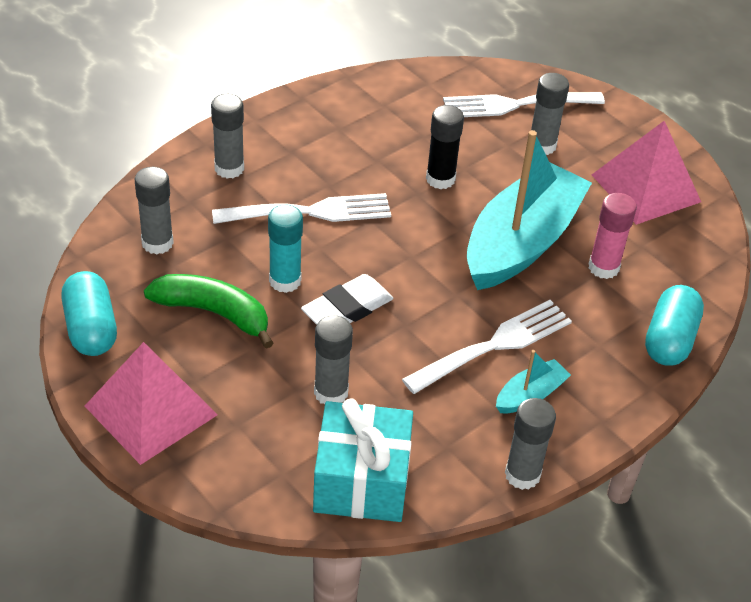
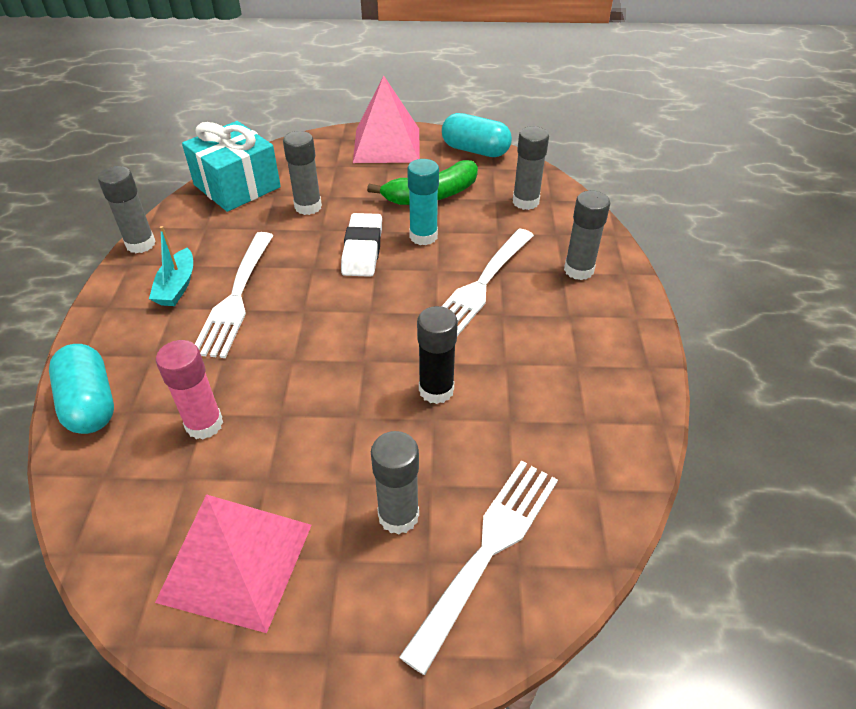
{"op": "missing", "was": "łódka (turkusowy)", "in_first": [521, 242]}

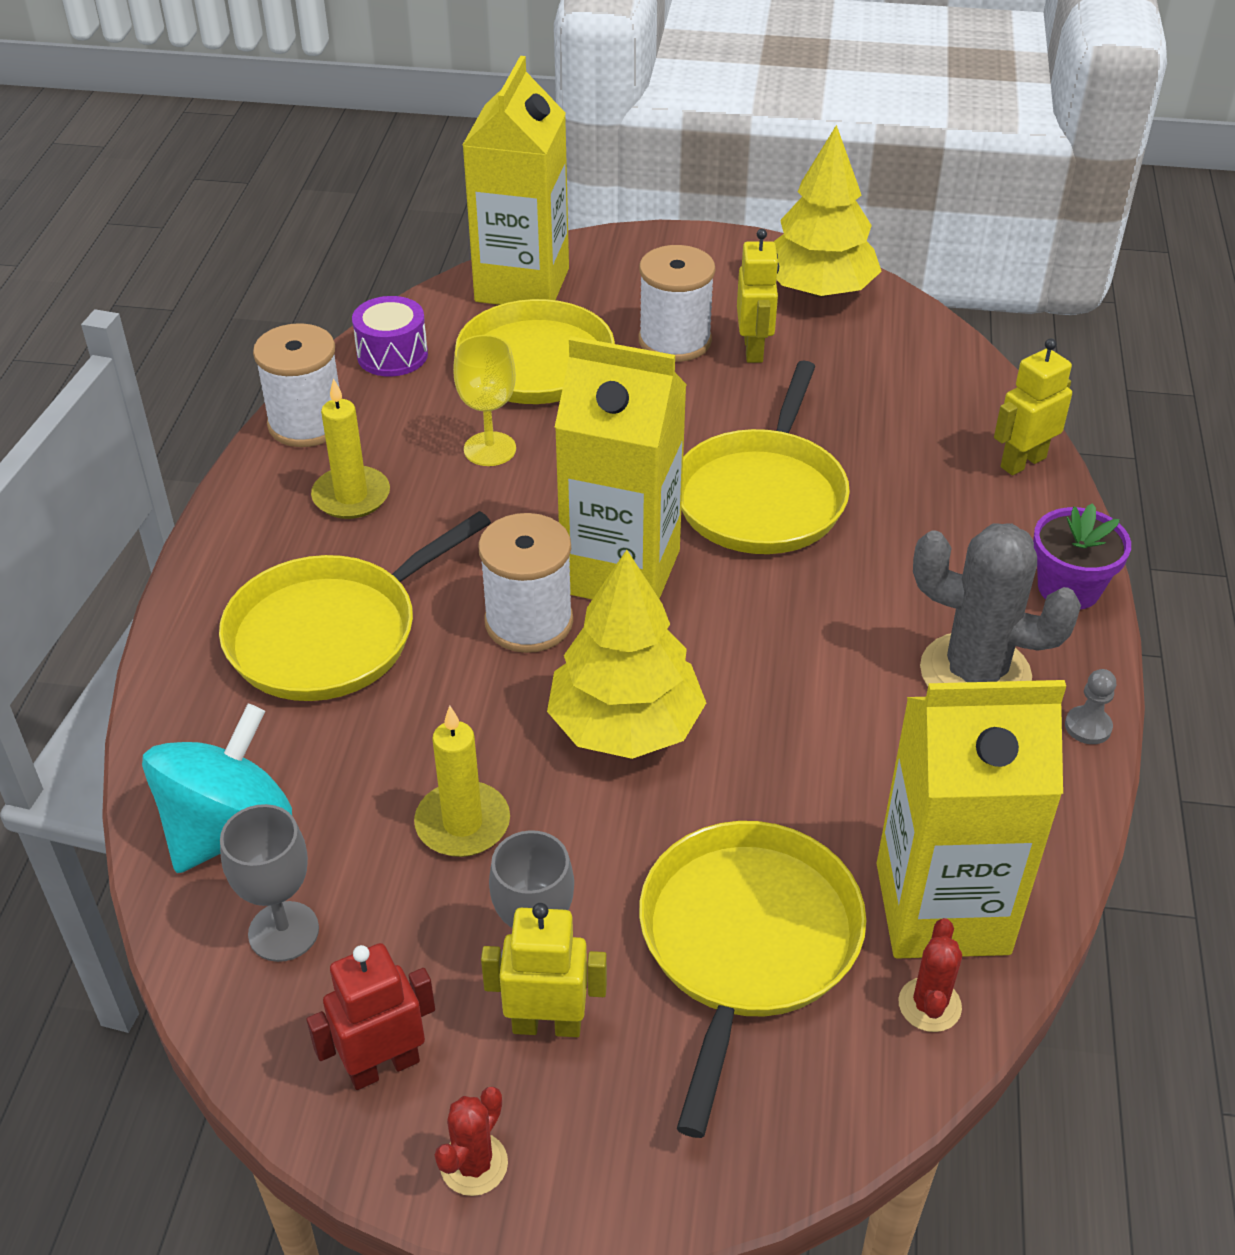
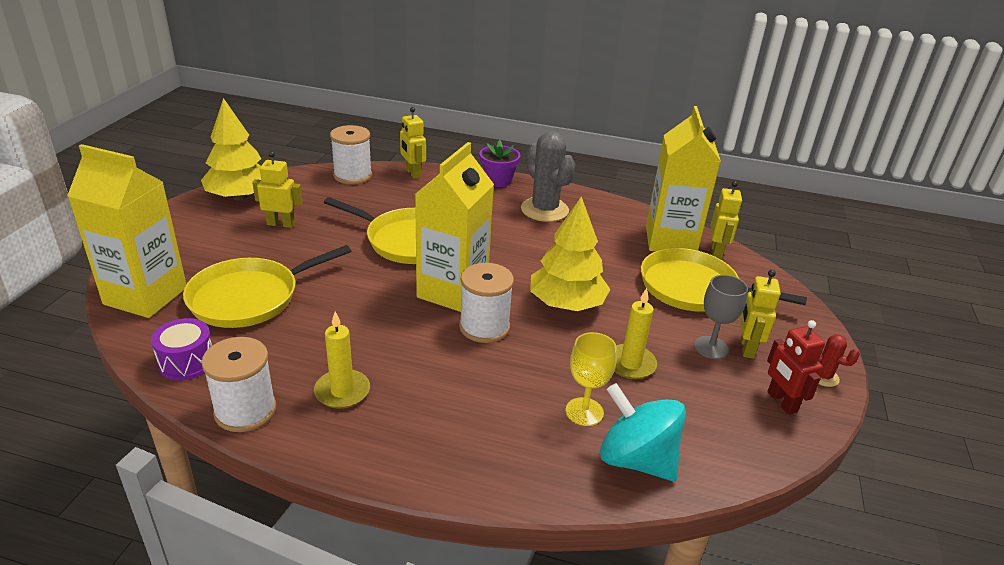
{"op": "missing", "was": "patelnia (żółty)", "in_first": [331, 633]}
{"op": "missing", "was": "kielich (szary)", "in_first": [283, 931]}
{"op": "missing", "was": "pionek (szary)", "in_first": [1088, 727]}
{"op": "relocated", "was": "kielich (żółty)", "in_first": [490, 449], "in_second": [584, 411]}
{"op": "relocated", "was": "szpulka (biały)", "in_first": [675, 341], "in_second": [352, 175]}
{"op": "exchanged", "was": "kaktus (czerwony)", "now": "robot (żółty)", "in_first": [929, 1005], "in_second": [717, 252]}
{"op": "spun", "was": "kaktus (szary)", "in_first": [975, 673], "in_second": [544, 210], "clockwise": -60}

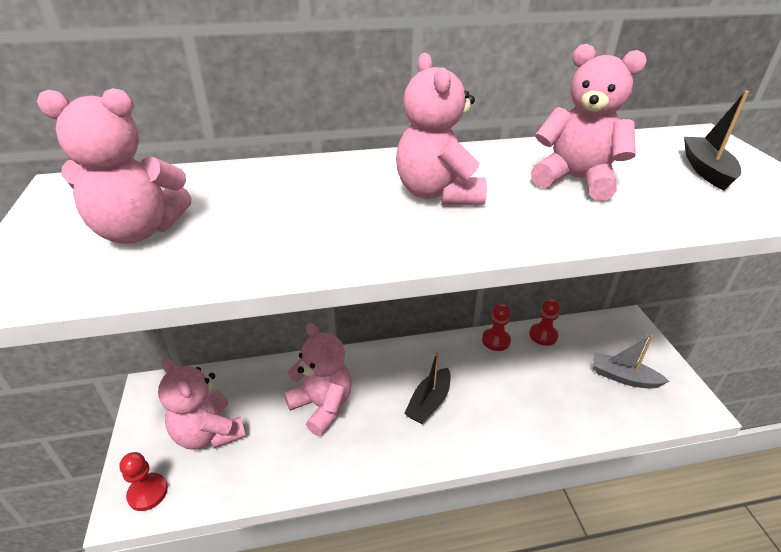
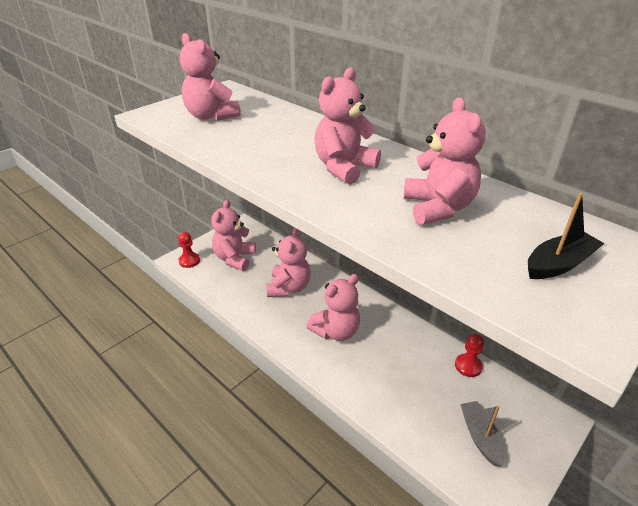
{"op": "missing", "was": "pionek (czerwony)", "in_first": [496, 340]}
{"op": "exchanged", "was": "łódka (czarny)", "now": "miś (różowy)", "in_first": [429, 402], "in_second": [336, 331]}

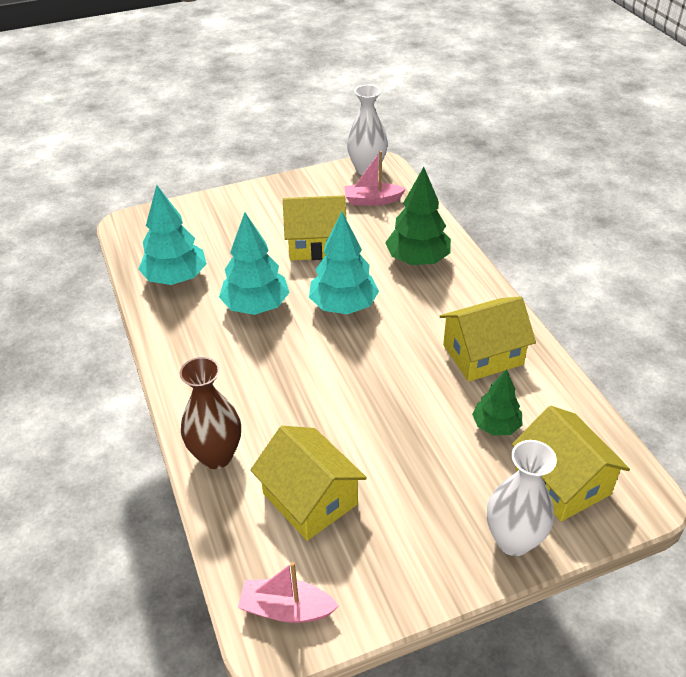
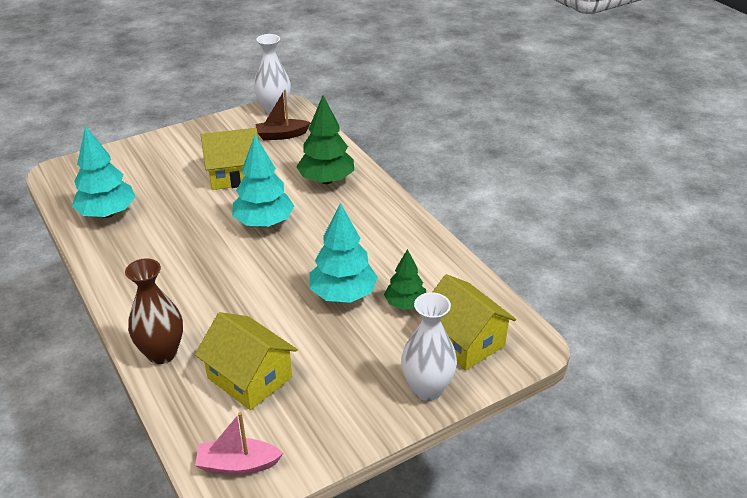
{"op": "missing", "was": "domek (żółty)", "in_first": [482, 354]}
{"op": "relocated", "was": "drzewko (turkusowy)", "in_first": [256, 306], "in_second": [343, 294]}
{"op": "colour", "was": "łódka (różowy)", "now": "łódka (brązowy)", "in_first": [372, 200], "in_second": [281, 135]}

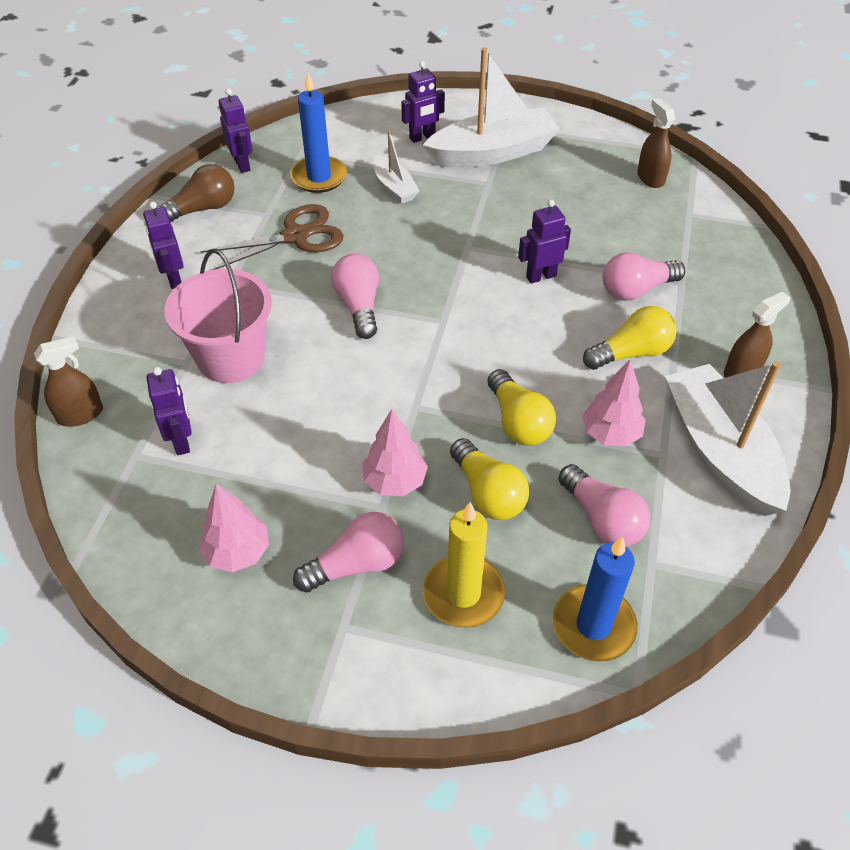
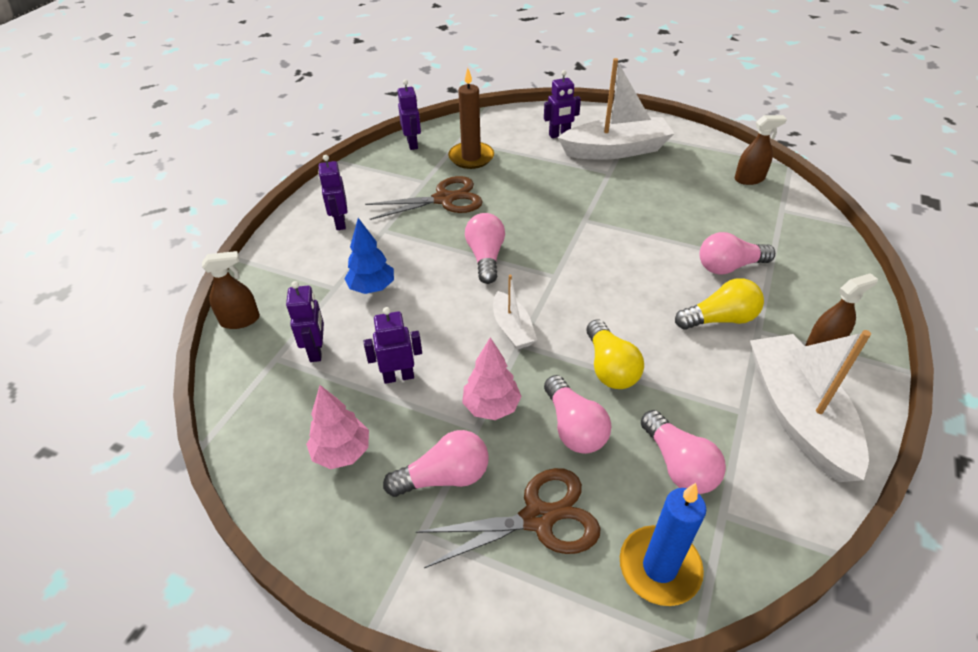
{"op": "missing", "was": "żarówka (brązowy)", "in_first": [202, 209]}
{"op": "missing", "was": "drzewko (różowy)", "in_first": [610, 434]}
{"op": "relocated", "was": "łódka (biały)", "in_first": [394, 187], "in_second": [512, 328]}
{"op": "relocated", "was": "robot (fioletowy)", "in_first": [541, 276], "in_second": [398, 376]}
{"op": "exchanged", "was": "wiadro (różowy)", "now": "drzewko (niebieski)", "in_first": [231, 358], "in_second": [372, 288]}
{"op": "exchanged", "was": "świeca (żółty)", "now": "nożyczki (brązowy)", "in_first": [463, 593], "in_second": [538, 518]}
{"op": "colour", "was": "świeca (niebieski)", "now": "świeca (brązowy)", "in_first": [319, 177], "in_second": [471, 157]}
{"op": "colour", "was": "żarówka (żółty)", "now": "żarówka (różowy)", "in_first": [488, 493], "in_second": [574, 427]}
{"op": "spun", "was": "spryskiwacz (brązowy)", "in_first": [650, 178], "in_second": [749, 179], "clockwise": 90}

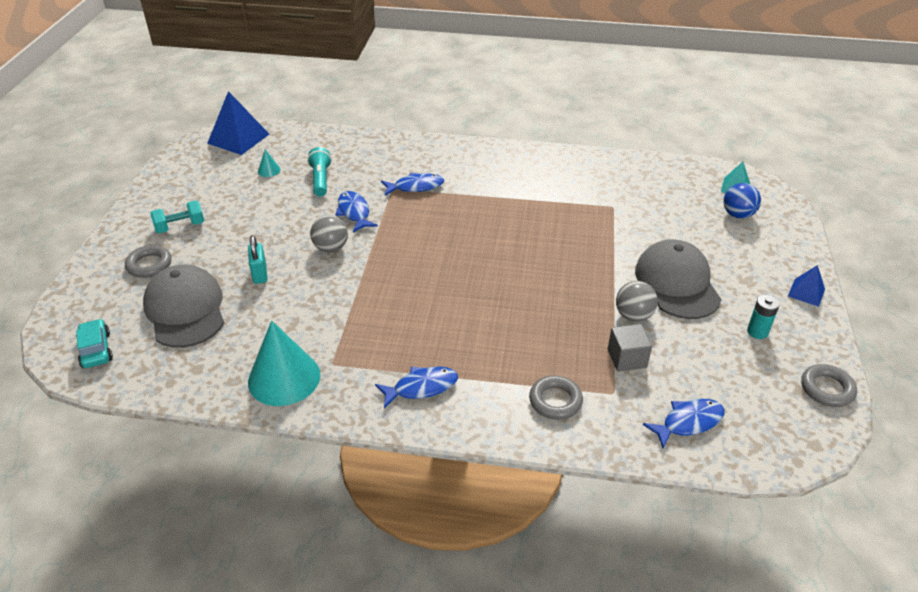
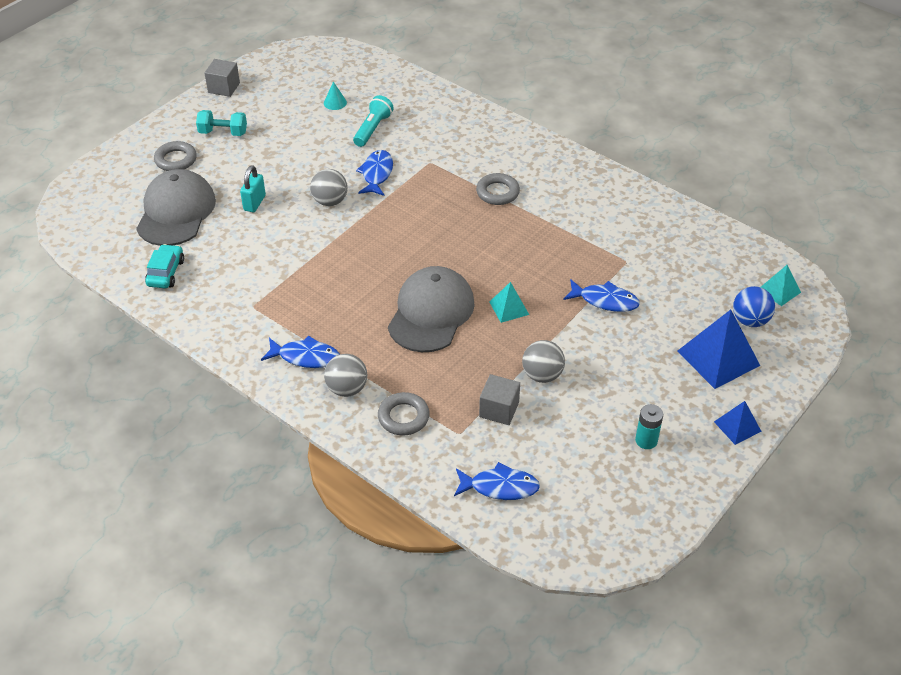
{"op": "missing", "was": "stożek (turkusowy)", "in_first": [284, 378]}
{"op": "appeared", "now": "sześcian (szary)", "in_second": [224, 88]}
{"op": "appeared", "now": "piłka (szary)", "in_second": [347, 388]}
{"op": "appeared", "now": "piramida (turkusowy)", "in_second": [509, 308]}
{"op": "relocated", "was": "samochód (turkusowy)", "in_first": [96, 350], "in_second": [166, 272]}
{"op": "relocated", "was": "piramida (niebieski)", "in_first": [238, 138], "in_second": [718, 358]}
{"op": "relocated", "was": "ryba (niebieski)", "in_first": [415, 187], "in_second": [605, 300]}
{"op": "relocated", "was": "czapka (szary)", "in_first": [677, 283], "in_second": [431, 313]}
{"op": "relocated", "was": "pierścień (szary)", "in_first": [827, 389], "in_second": [497, 192]}

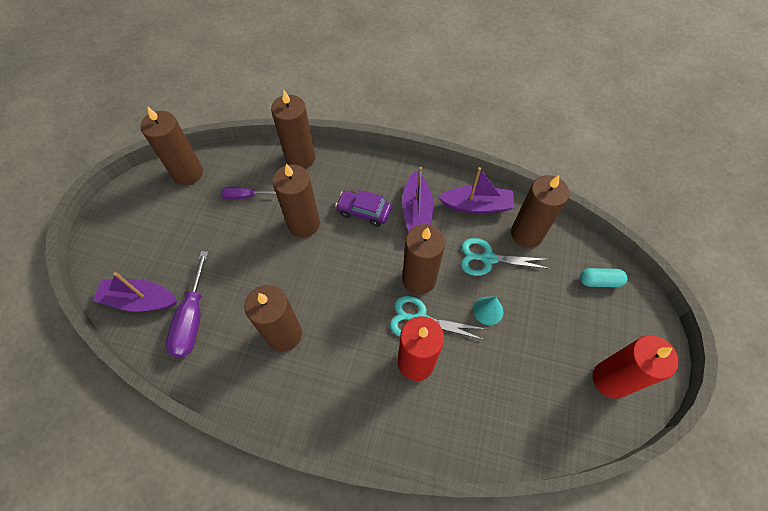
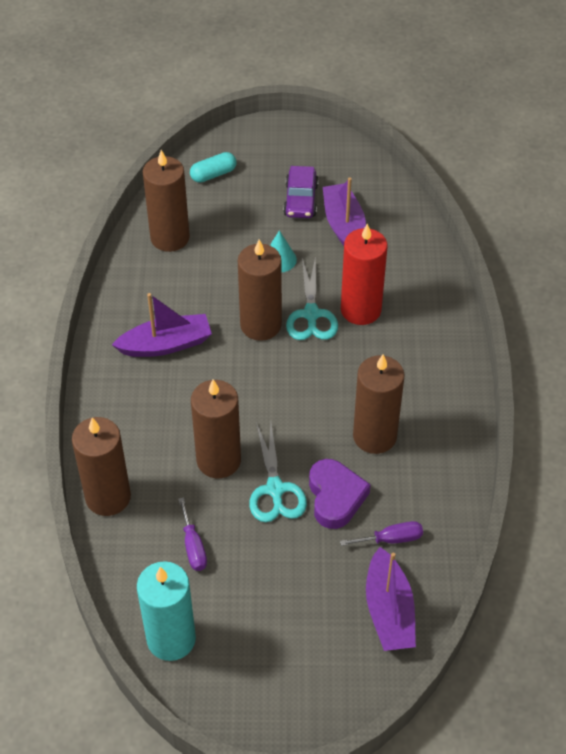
{"op": "missing", "was": "świeca (czerwony)", "in_first": [610, 379]}
{"op": "appeared", "now": "serce (fioletowy)", "in_second": [335, 497]}
{"op": "relocated", "was": "samochód (fioletowy)", "in_first": [364, 212], "in_second": [300, 200]}
{"op": "relocated", "was": "łódka (fioletowy)", "in_first": [476, 205], "in_second": [344, 226]}
{"op": "relocated", "was": "nożyczki (turkusowy)", "in_first": [488, 258], "in_second": [275, 489]}
{"op": "colour", "was": "świeca (brązowy)", "now": "świeca (turkusowy)", "in_first": [188, 173], "in_second": [171, 639]}
{"op": "spun", "was": "kapsułka (turkusowy)", "in_first": [599, 281], "in_second": [213, 174], "clockwise": 75}
{"op": "size", "was": "śrubokręt (fioletowy)", "in_first": [192, 319], "in_second": [391, 539], "ratio": 0.57}

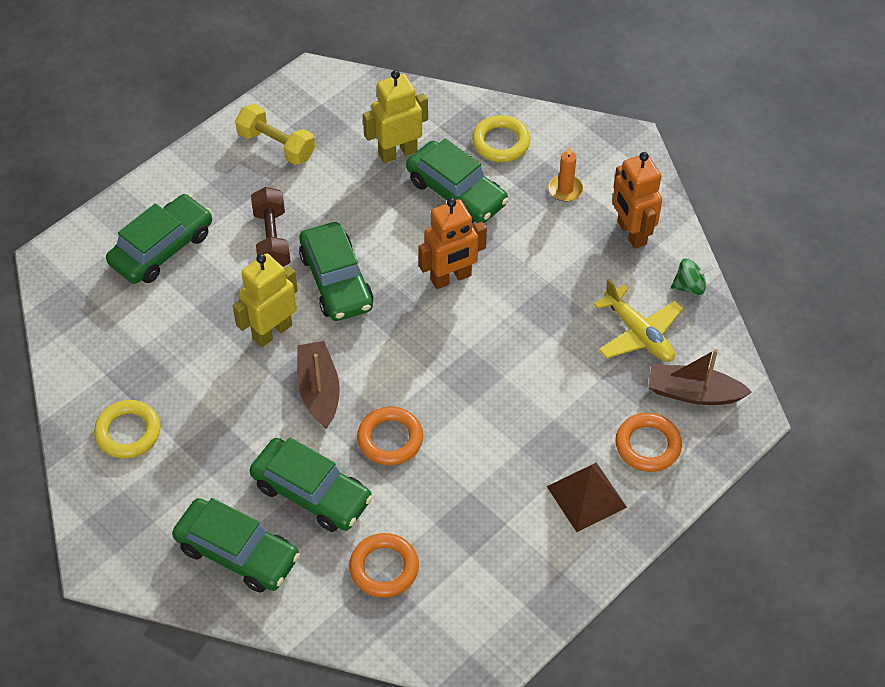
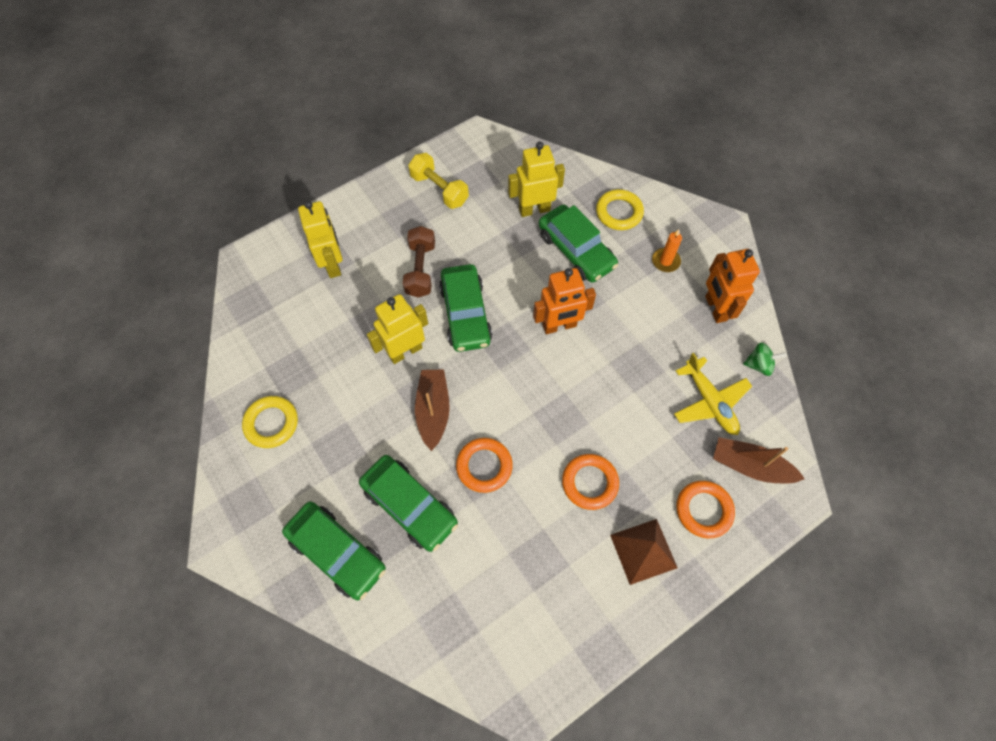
{"op": "relocated", "was": "pierścień (pomarańczowy)", "in_first": [384, 568], "in_second": [589, 483]}
{"op": "exchanged", "was": "samochód (zielony)", "now": "robot (żółty)", "in_first": [162, 248], "in_second": [332, 264]}

